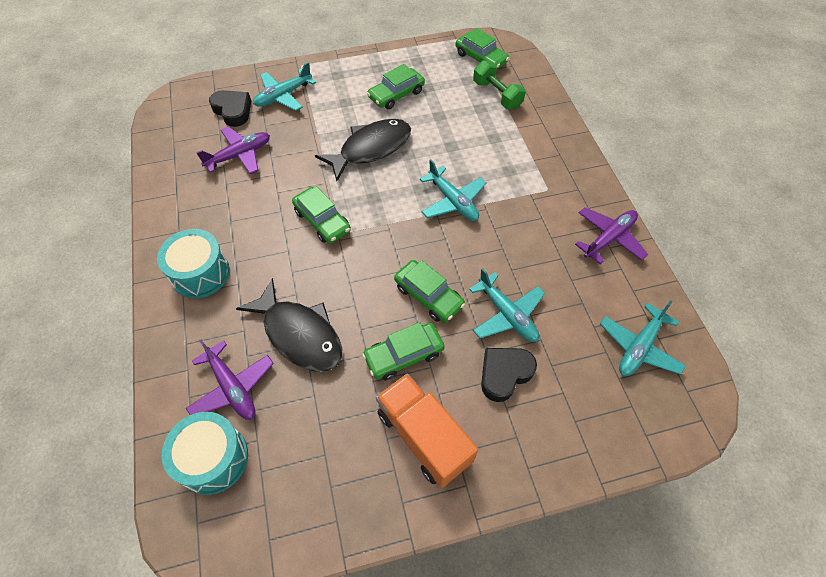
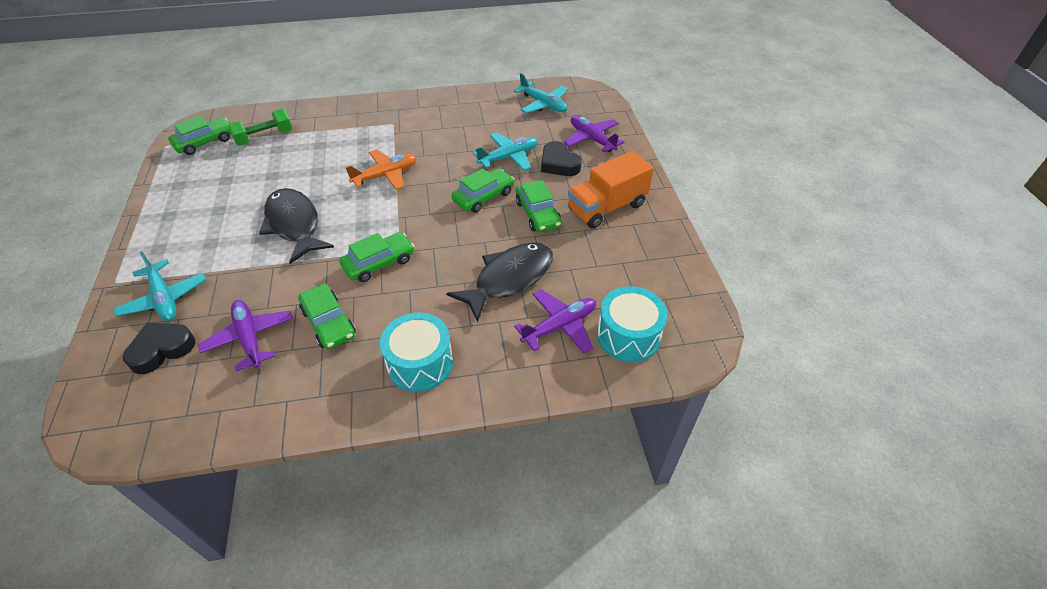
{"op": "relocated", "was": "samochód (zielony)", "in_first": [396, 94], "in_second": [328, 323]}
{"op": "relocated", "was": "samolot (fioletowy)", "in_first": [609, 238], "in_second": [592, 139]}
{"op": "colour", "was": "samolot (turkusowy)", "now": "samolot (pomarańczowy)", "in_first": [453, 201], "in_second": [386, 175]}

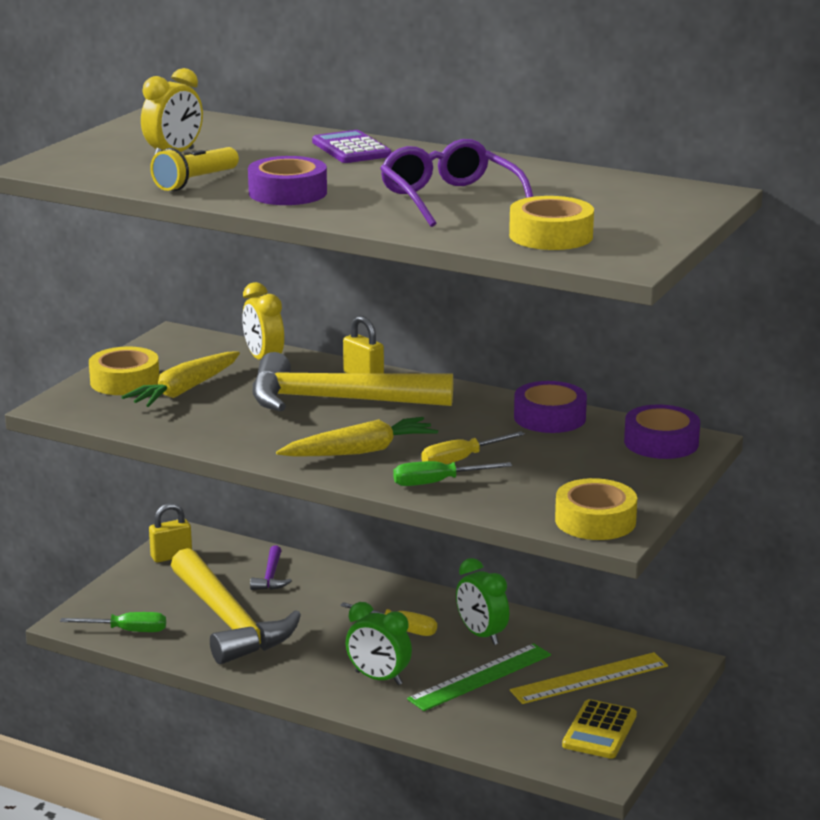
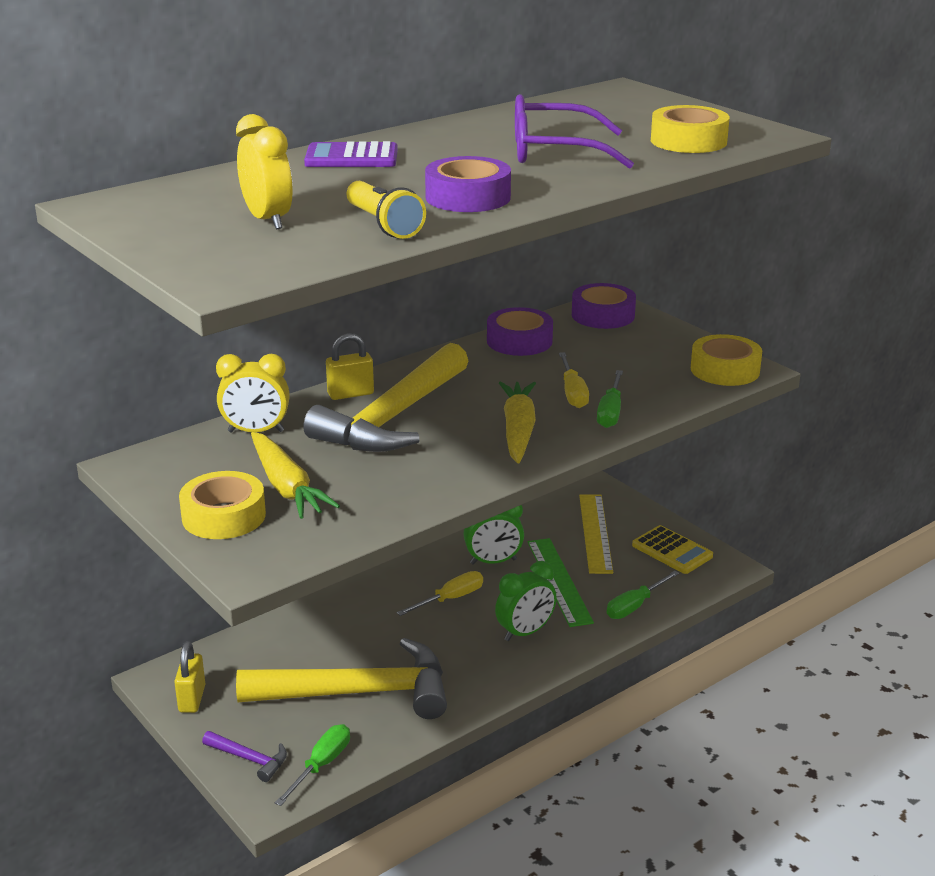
{"op": "appeared", "now": "śrubokręt (zielony)", "in_second": [635, 606]}
{"op": "relocated", "was": "młotek (fioletowy)", "in_first": [271, 576], "in_second": [249, 759]}

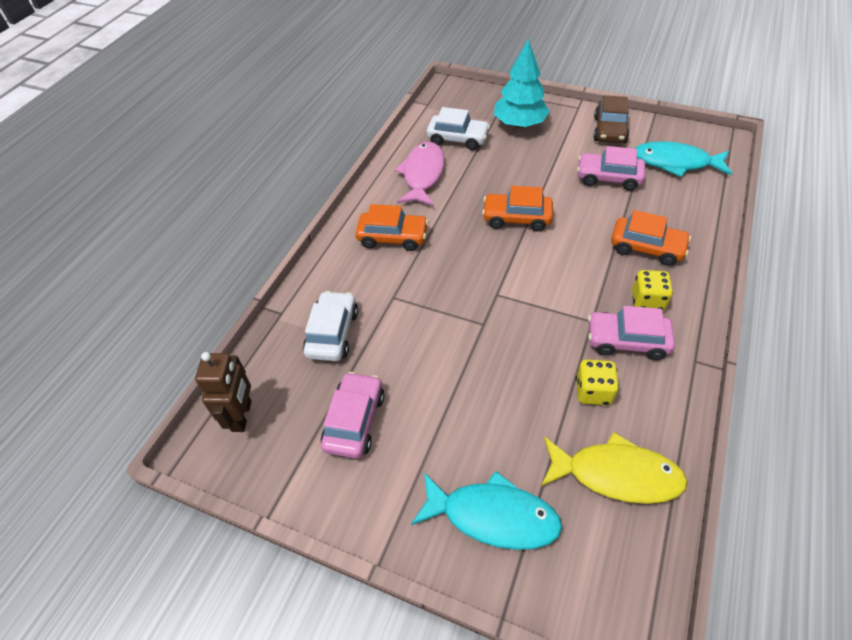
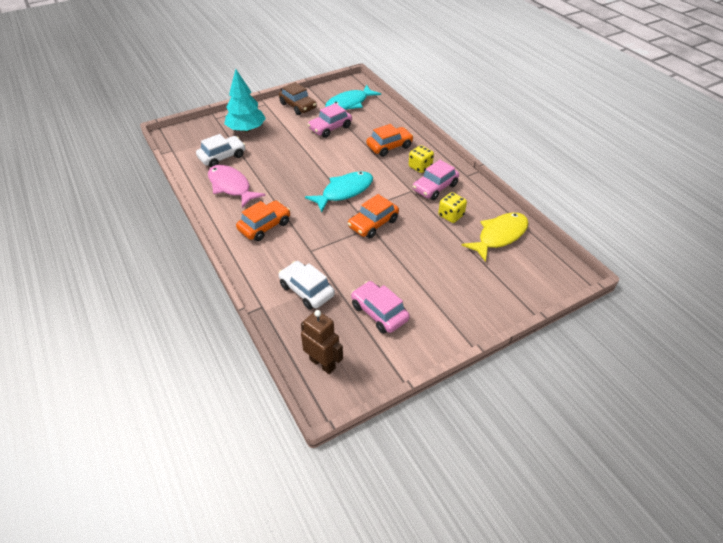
{"op": "relocated", "was": "ryba (turkusowy)", "in_first": [493, 516], "in_second": [344, 191]}
{"op": "relocated", "was": "samochód (pomarańczowy)", "in_first": [516, 218], "in_second": [373, 223]}

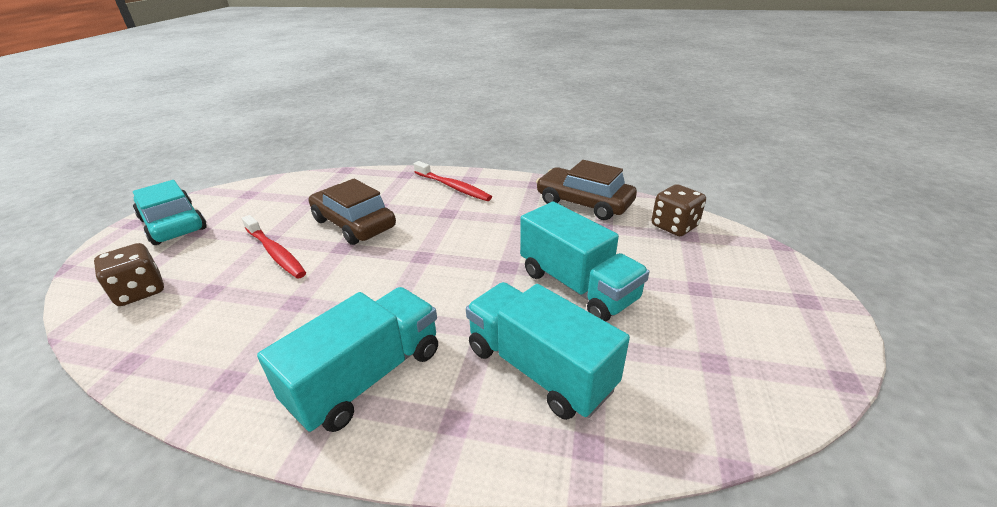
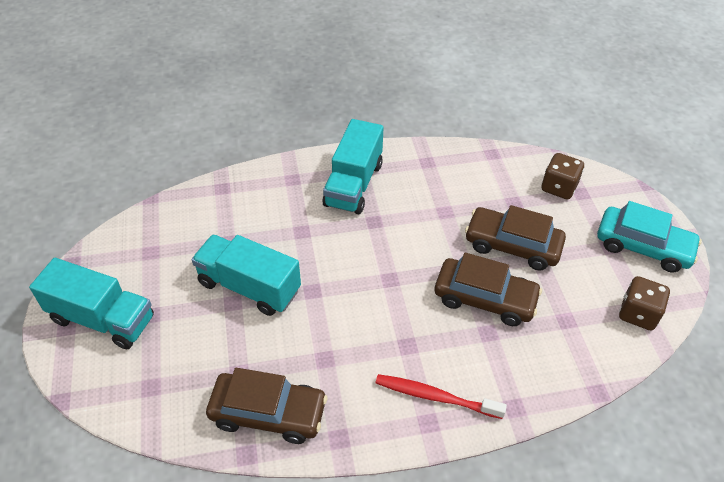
{"op": "relocated", "was": "ciężarówka (turkusowy)", "in_first": [539, 368], "in_second": [102, 319]}
{"op": "relocated", "was": "kostka do gry (brązowy)", "in_first": [674, 226], "in_second": [638, 314]}
{"op": "exchanged", "was": "szczoteczka do zębów (czerwony)", "now": "samochód (brązowy)", "in_first": [275, 252], "in_second": [512, 245]}

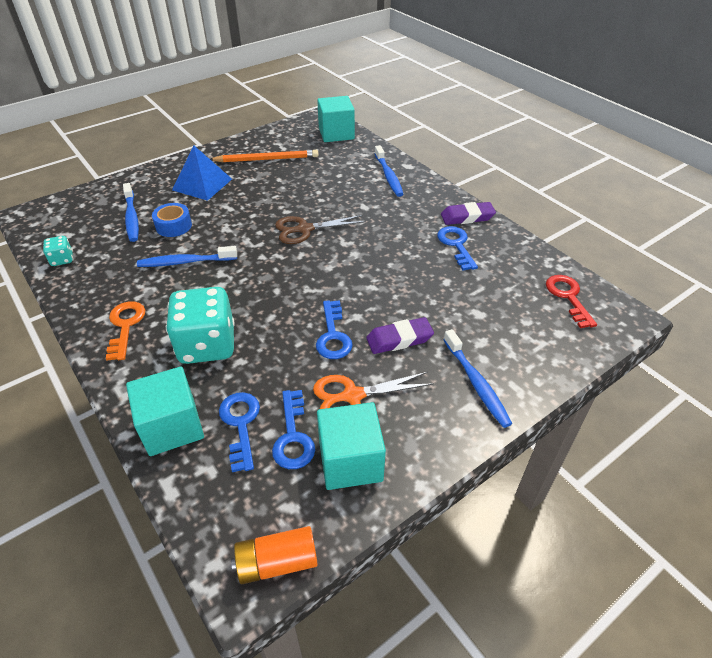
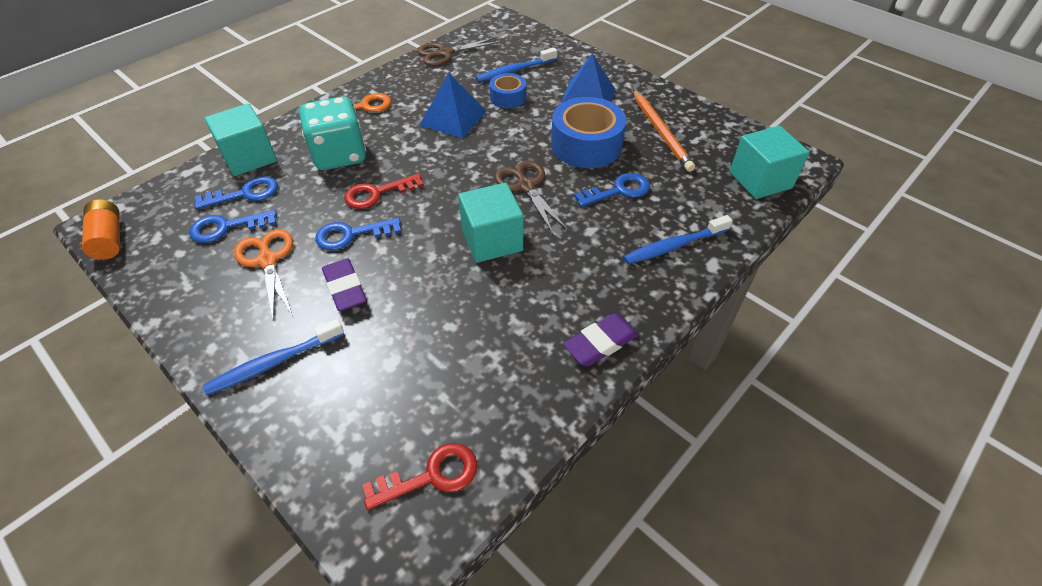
{"op": "appeared", "now": "klucz (czerwony)", "in_second": [377, 193]}
{"op": "appeared", "now": "taśma klejąca (niebieski)", "in_second": [586, 145]}
{"op": "relocated", "was": "sześcian (turkusowy)", "in_first": [350, 461], "in_second": [492, 240]}
{"op": "relocated", "was": "klucz (niebieski)", "in_first": [456, 245], "in_second": [618, 190]}
{"op": "exchanged", "was": "kostka do gry (turkusowy)", "now": "nożyczki (brązowy)", "in_first": [62, 259], "in_second": [445, 53]}
{"op": "exchanged", "was": "szczoteczka do zębów (niebieski)", "now": "piramida (niebieski)", "in_first": [186, 262], "in_second": [453, 118]}
{"op": "spun", "was": "gumka do mazania (fioletowy)", "in_first": [467, 217], "in_second": [600, 343], "clockwise": 75}

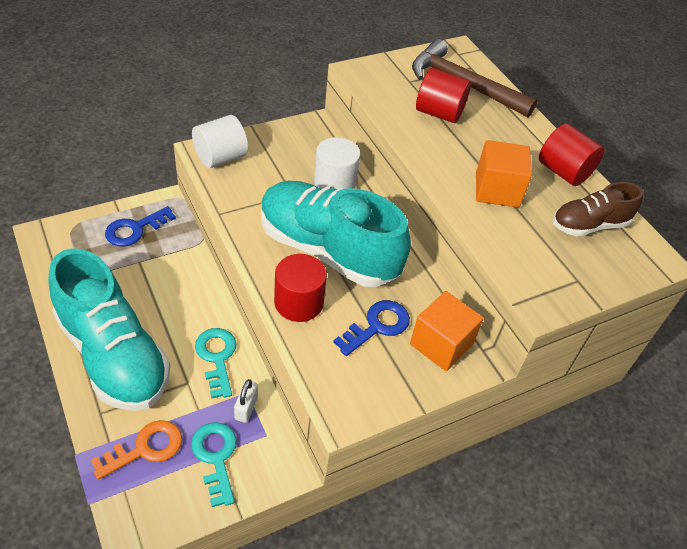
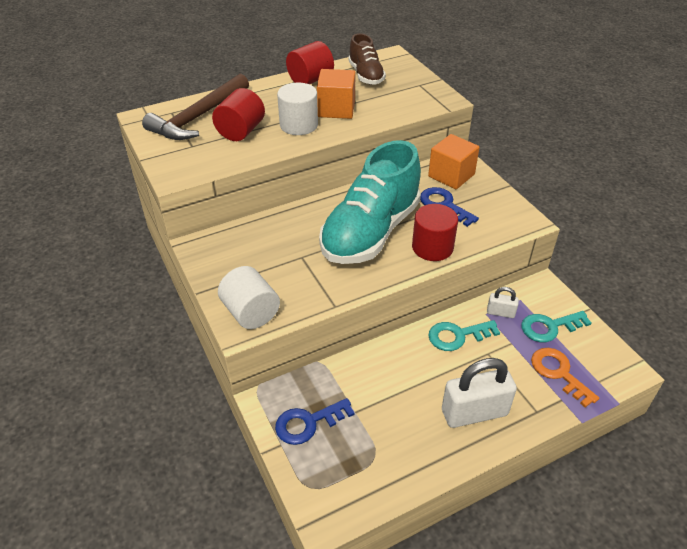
{"op": "relocated", "was": "walec (biały)", "in_first": [335, 182], "in_second": [299, 125]}
{"op": "exchanged", "was": "but (turkusowy)", "now": "kłódka (biały)", "in_first": [113, 355], "in_second": [474, 412]}
{"op": "spun", "was": "klucz (niebieski)", "in_first": [135, 229], "in_second": [308, 423], "clockwise": 105}

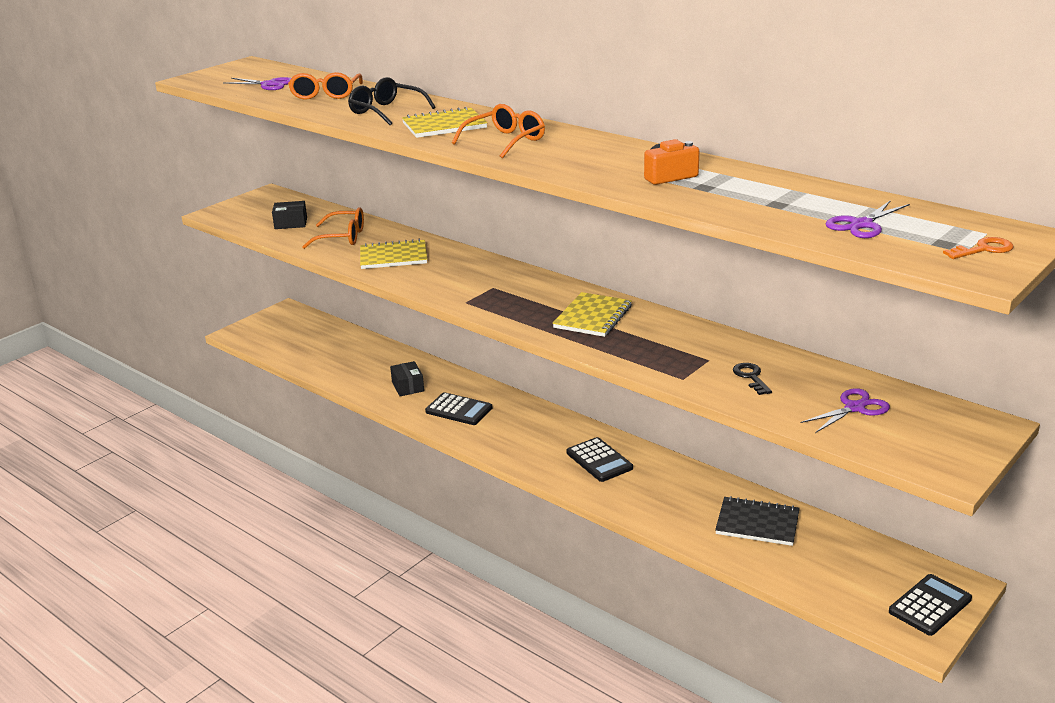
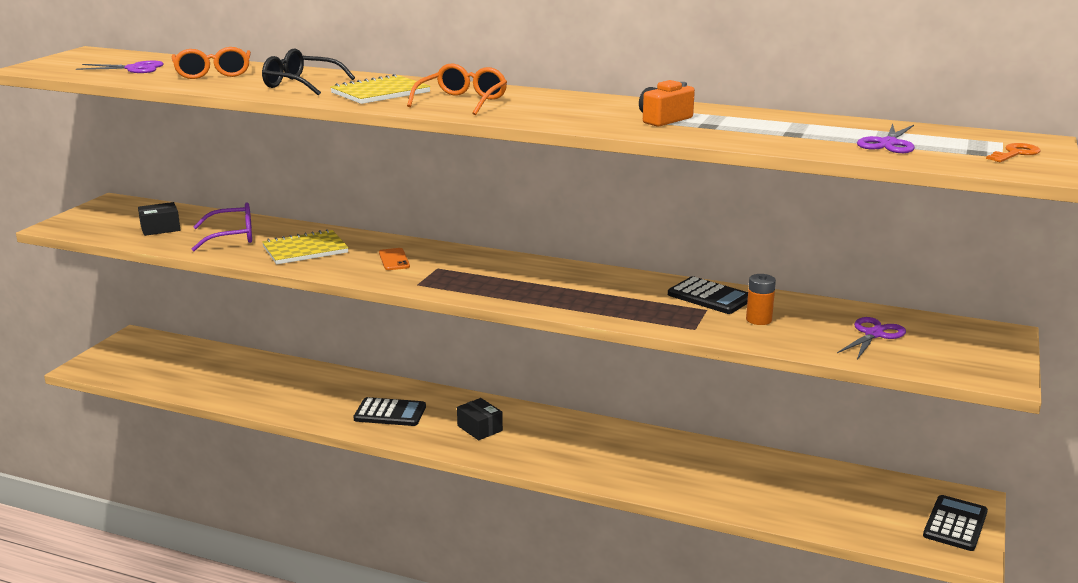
{"op": "missing", "was": "zeszyt (żółty)", "in_first": [593, 317]}
{"op": "missing", "was": "zeszyt (czarny)", "in_first": [757, 523]}
{"op": "appeared", "now": "telefon (pomarańczowy)", "in_second": [394, 260]}
{"op": "relocated", "was": "pudełko (czarny)", "in_first": [407, 386], "in_second": [479, 428]}
{"op": "relocated", "was": "kalkulator (czarny)", "in_first": [599, 460], "in_second": [710, 297]}
{"op": "exchanged", "was": "klucz (czarny)", "now": "bateria (pomarańczowy)", "in_first": [751, 377], "in_second": [758, 320]}
{"op": "colour", "was": "okulary (pomarańczowy)", "now": "okulary (fioletowy)", "in_first": [342, 237], "in_second": [232, 237]}

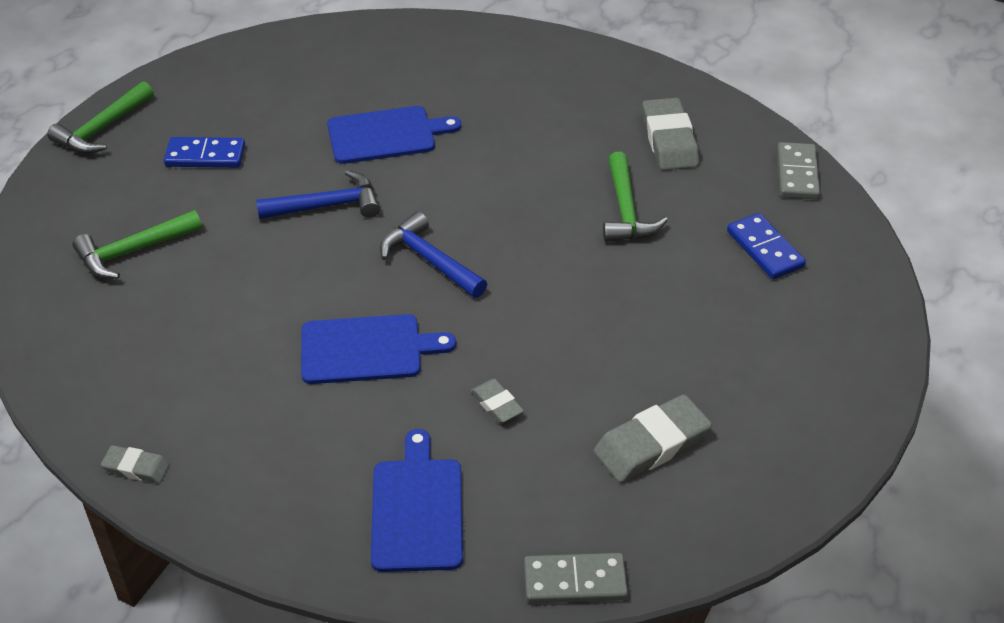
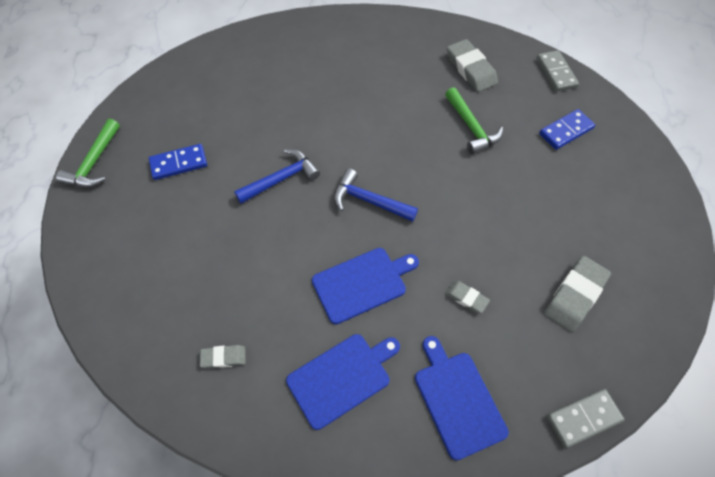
{"op": "missing", "was": "młotek (zielony)", "in_first": [133, 251]}
{"op": "relocated", "was": "gumka do mazania (szary)", "in_first": [136, 467], "in_second": [223, 357]}
{"op": "relocated", "was": "deska do krojenia (niebieski)", "in_first": [386, 135], "in_second": [341, 378]}
{"op": "spun", "was": "kostka domina (niebieski)", "in_first": [765, 249], "in_second": [566, 131], "clockwise": -75}

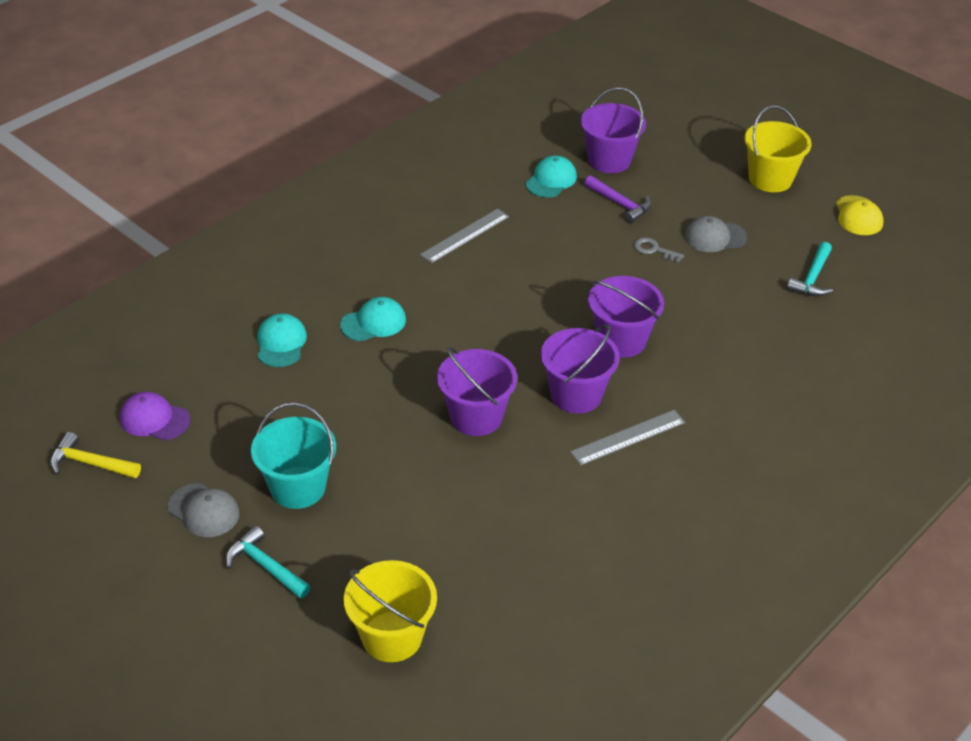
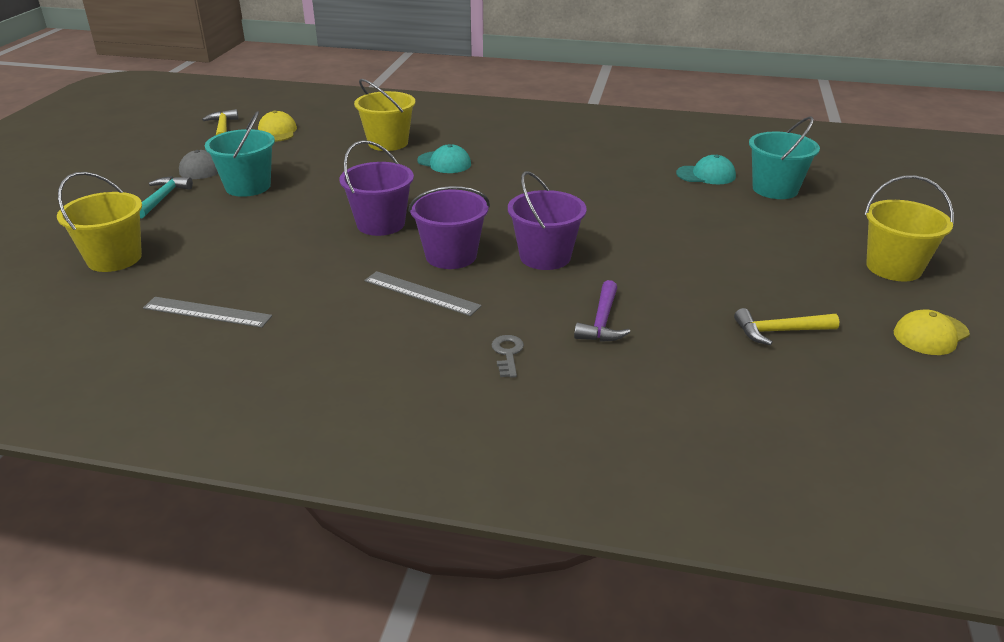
{"op": "missing", "was": "czapka (szary)", "in_first": [715, 237]}
{"op": "relocated", "was": "linijka (szary)", "in_first": [465, 235], "in_second": [207, 312]}
{"op": "relocated", "was": "młotek (fioletowy)", "in_first": [620, 204], "in_second": [602, 322]}
{"op": "relocated", "was": "klucz (szary)", "in_first": [654, 250], "in_second": [507, 353]}
{"op": "exchanged", "was": "czapka (turkusowy)", "now": "wiadro (żółty)", "in_first": [281, 343], "in_second": [388, 143]}
{"op": "colour", "was": "czapka (fioletowy)", "now": "czapka (żółty)", "in_first": [154, 419], "in_second": [277, 131]}
{"op": "colour", "was": "wiadro (fioletowy)", "now": "wiadro (turkusowy)", "in_first": [609, 160], "in_second": [775, 189]}
{"op": "colour", "was": "młotek (turkusowy)", "now": "młotek (żółty)", "in_first": [812, 278], "in_second": [779, 331]}

